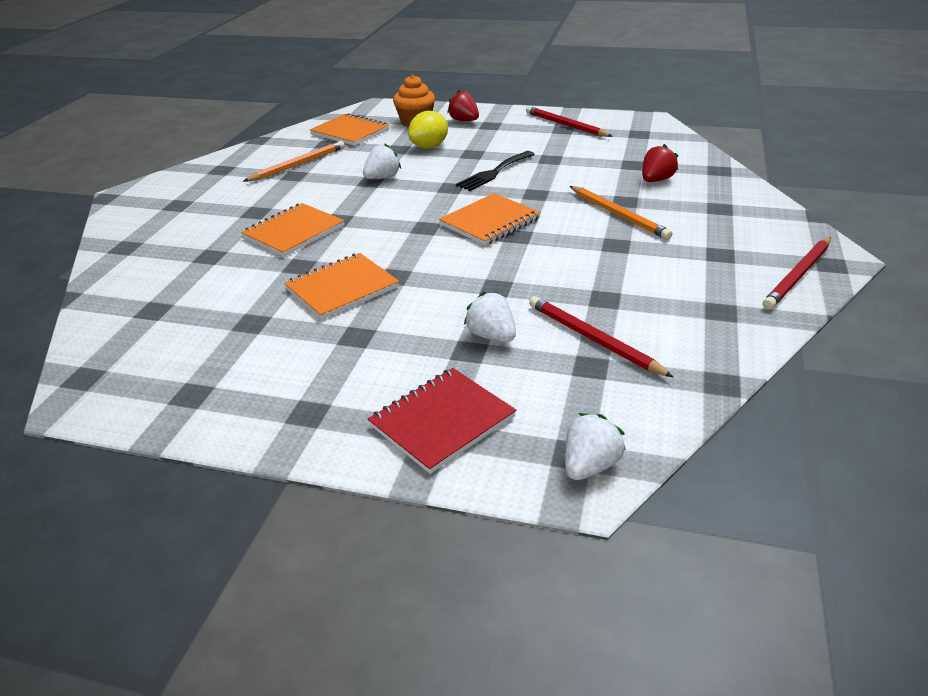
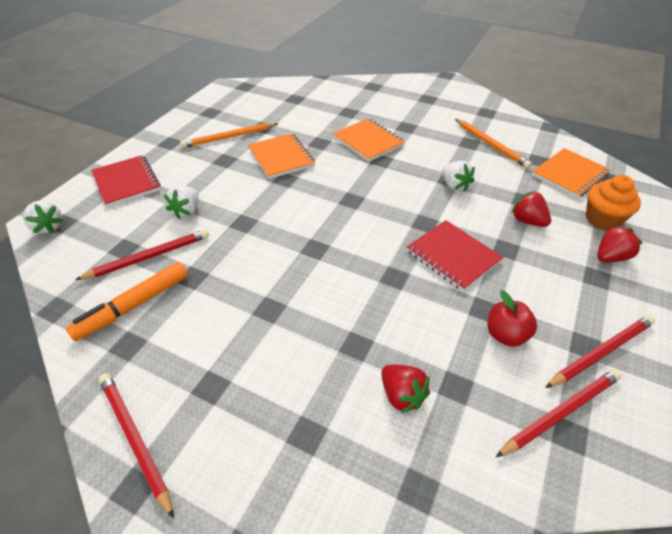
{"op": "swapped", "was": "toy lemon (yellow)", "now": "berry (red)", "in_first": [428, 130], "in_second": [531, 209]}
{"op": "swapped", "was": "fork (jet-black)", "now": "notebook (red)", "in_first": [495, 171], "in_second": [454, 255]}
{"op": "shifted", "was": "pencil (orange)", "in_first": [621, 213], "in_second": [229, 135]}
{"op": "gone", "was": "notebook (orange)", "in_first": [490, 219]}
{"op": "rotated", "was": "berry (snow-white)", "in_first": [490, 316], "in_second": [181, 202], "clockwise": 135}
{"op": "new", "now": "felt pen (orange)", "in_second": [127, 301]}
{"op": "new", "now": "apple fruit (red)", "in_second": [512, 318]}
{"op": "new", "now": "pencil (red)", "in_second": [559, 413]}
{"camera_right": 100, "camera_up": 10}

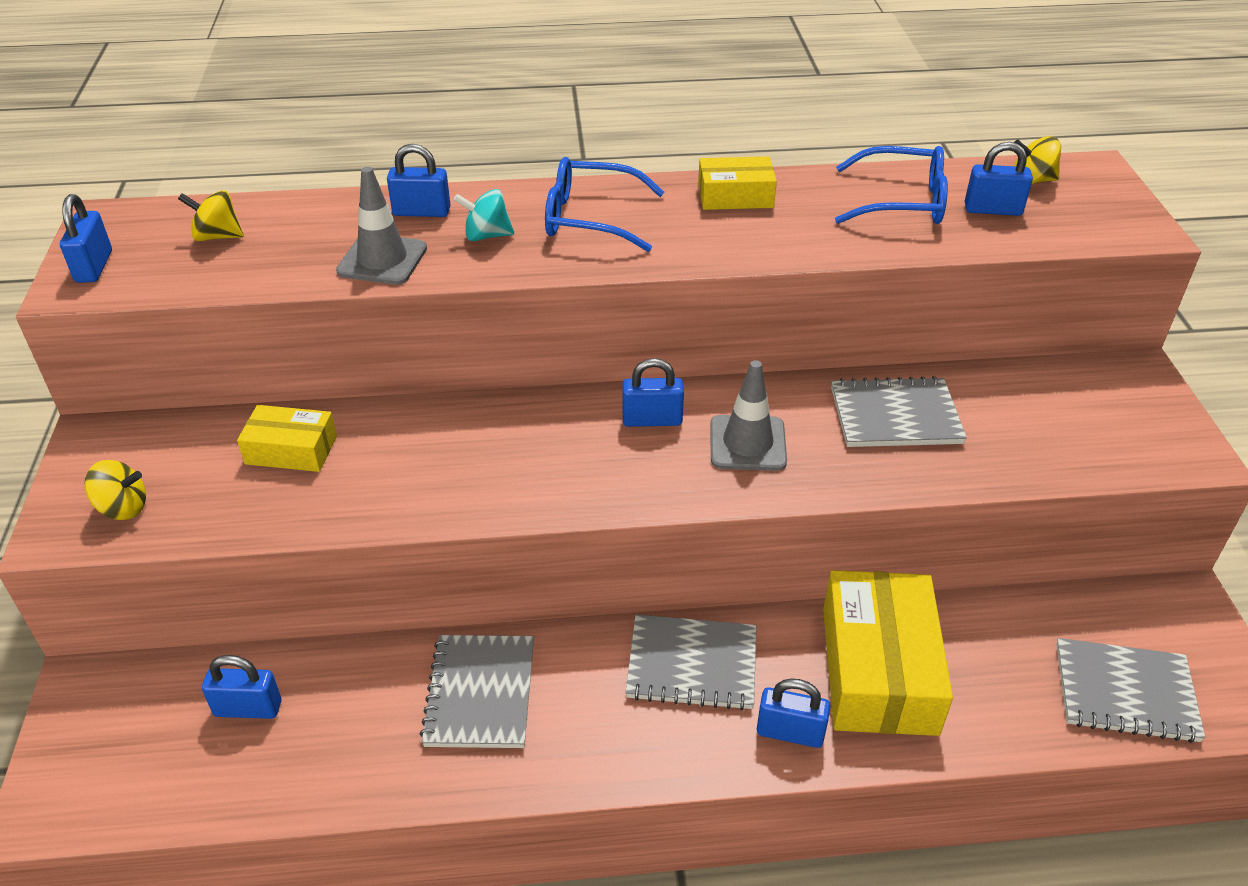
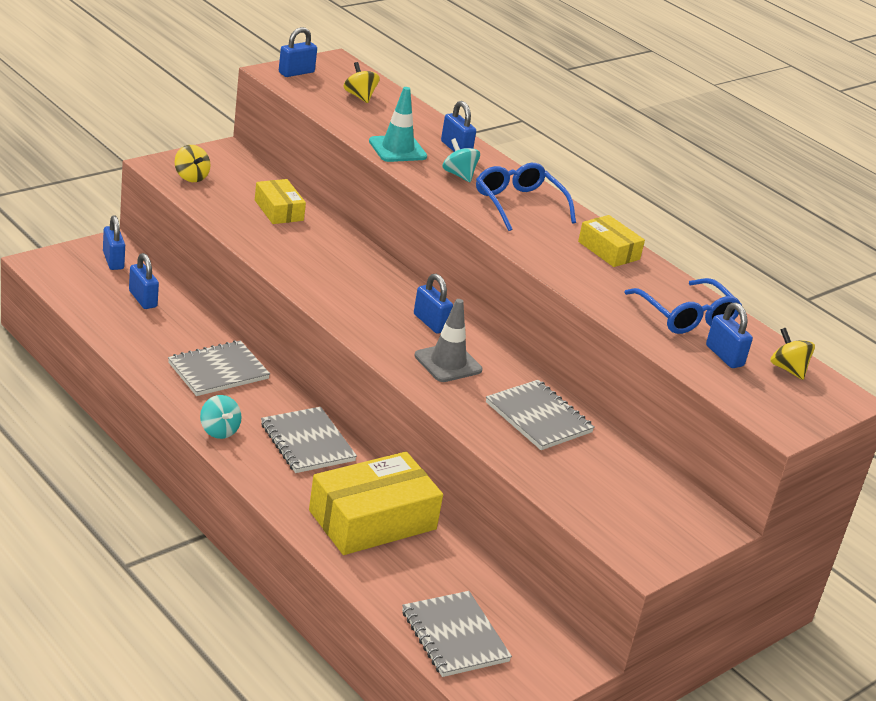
{"op": "repainted", "was": "road cone (grey)", "now": "road cone (teal)", "in_first": [381, 226], "in_second": [398, 124]}
{"op": "shifted", "was": "lock (blue)", "in_first": [793, 713], "in_second": [114, 242]}
{"op": "new", "now": "toy top (teal)", "in_second": [220, 417]}
{"camera_right": 50, "camera_up": -10}

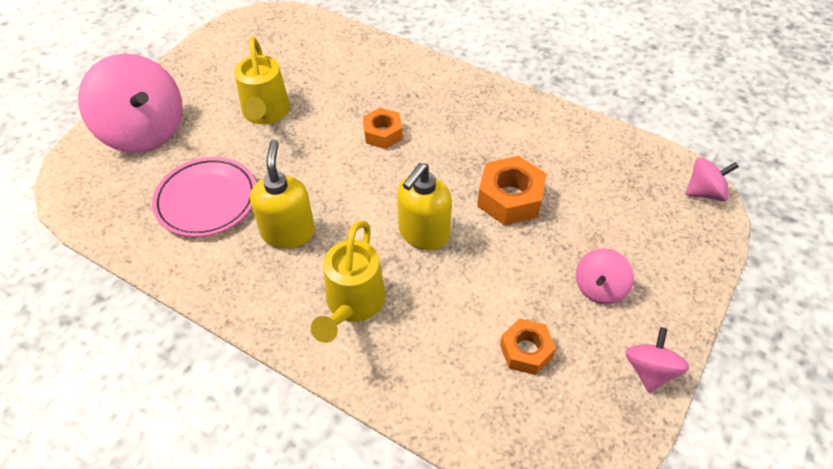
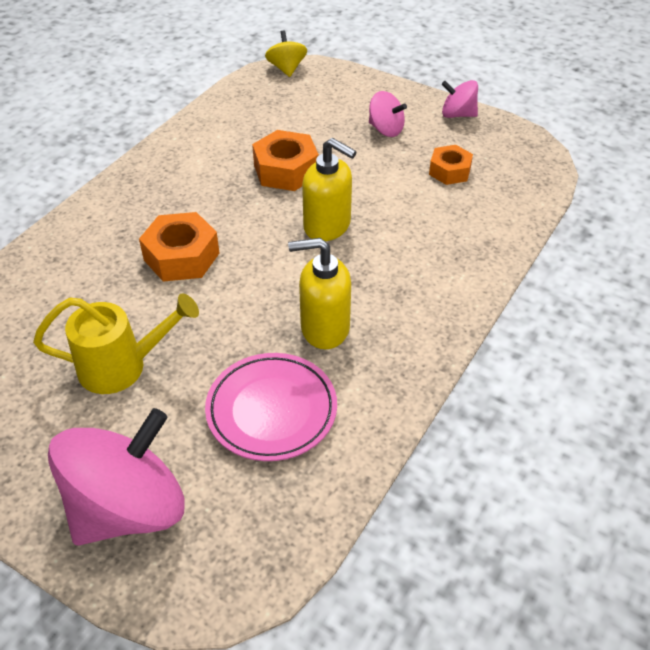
{"op": "scaled", "was": "hex nut (orange)", "in_first": [383, 128], "in_second": [179, 247], "ratio": 1.52}
{"op": "repainted", "was": "toy top (pink)", "now": "toy top (yellow)", "in_first": [712, 179], "in_second": [286, 53]}
{"op": "gone", "was": "sprinkling can (yellow)", "in_first": [348, 282]}
{"camera_right": -90, "camera_up": -5}

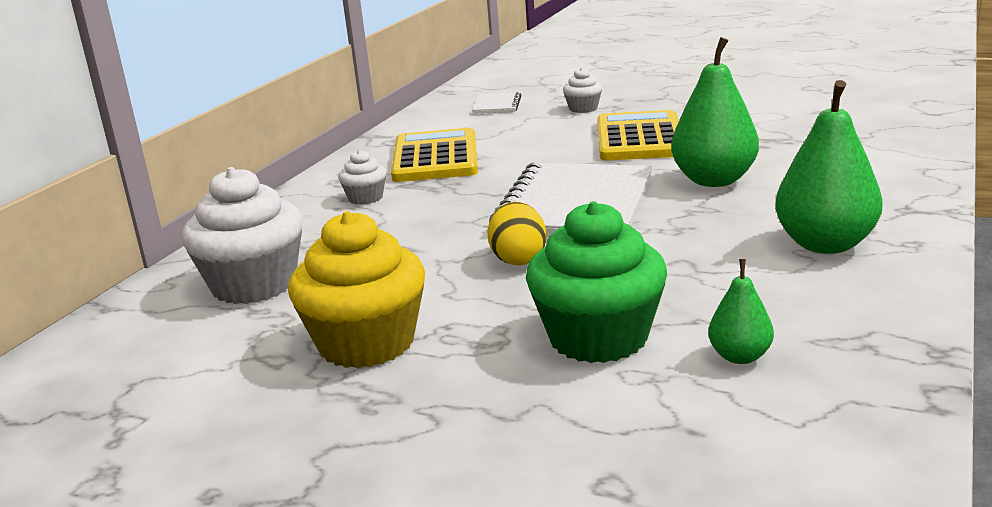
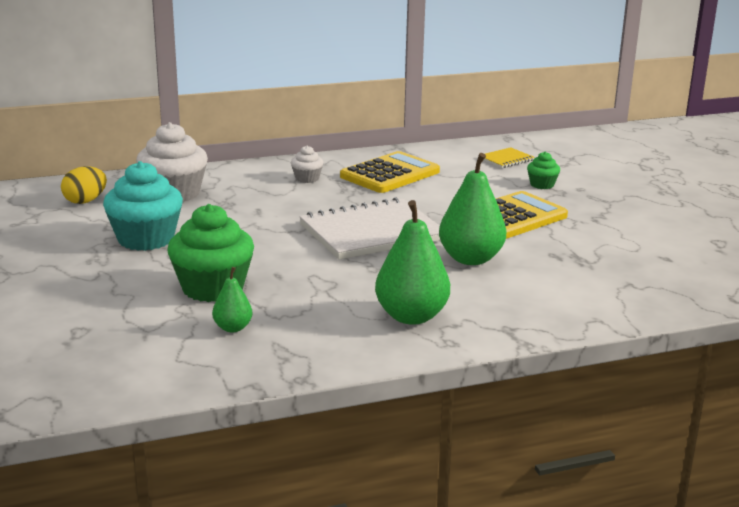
{"op": "repainted", "was": "fairy cake (snow-white)", "now": "fairy cake (emerald)", "in_first": [582, 90], "in_second": [543, 170]}
{"op": "repainted", "was": "notebook (snow-white)", "now": "notebook (yellow)", "in_first": [497, 103], "in_second": [506, 157]}
{"op": "shifted", "was": "egg shape (yellow)", "in_first": [517, 233], "in_second": [84, 185]}
{"op": "repainted", "was": "fairy cake (yellow)", "now": "fairy cake (teal)", "in_first": [356, 289], "in_second": [143, 206]}
{"camera_right": 45, "camera_up": 0}

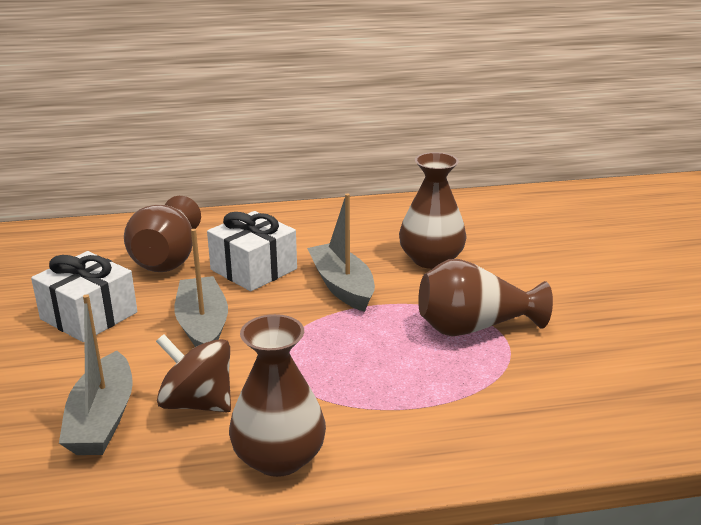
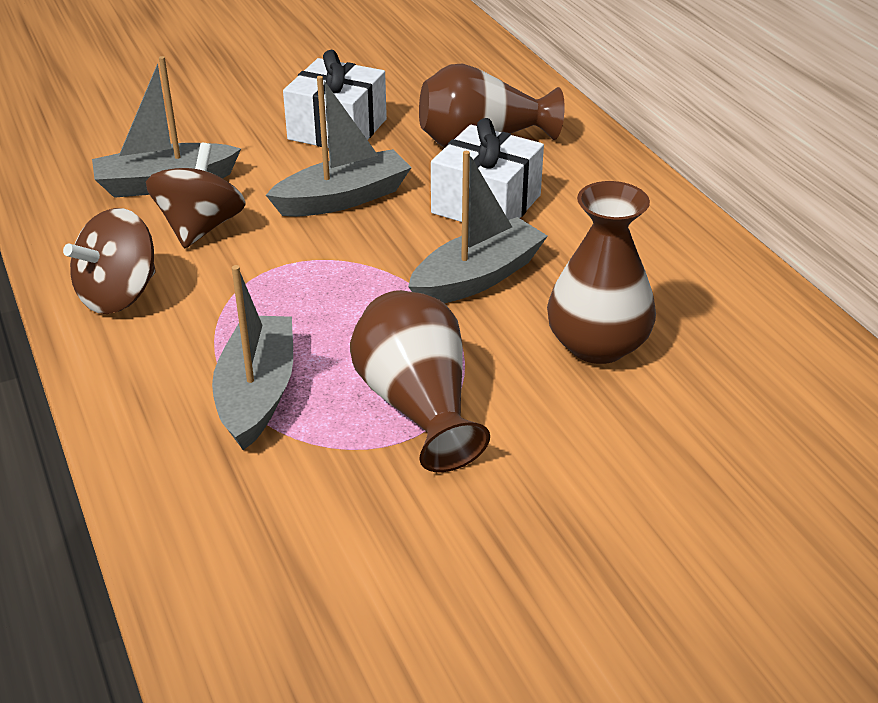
{"op": "swapped", "was": "vase (brown)", "now": "toy top (brown)", "in_first": [277, 395], "in_second": [109, 261]}
{"op": "new", "now": "boat (grey)", "in_second": [252, 357]}
{"camera_right": 75, "camera_up": 10}

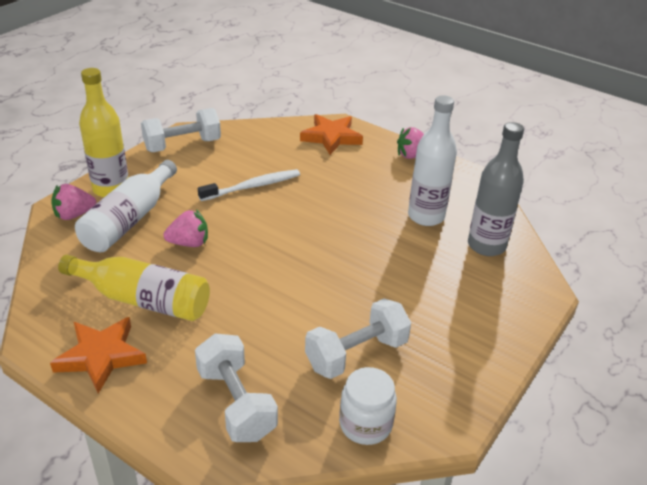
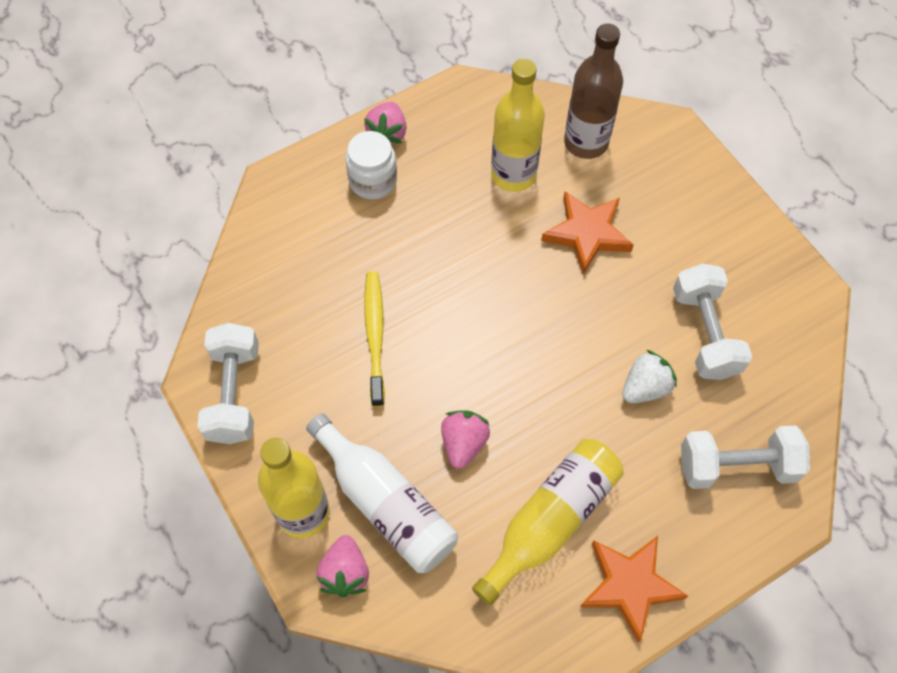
{"op": "repainted", "was": "bottle (snow-white)", "now": "bottle (yellow)", "in_first": [432, 160], "in_second": [518, 125]}
{"op": "shifted", "was": "five-pointed star (orange)", "in_first": [331, 134], "in_second": [587, 233]}
{"op": "repainted", "was": "bottle (grey)", "now": "bottle (brown)", "in_first": [496, 189], "in_second": [593, 91]}
{"op": "repainted", "was": "toothbrush (snow-white)", "now": "toothbrush (yellow)", "in_first": [249, 185], "in_second": [374, 339]}
{"op": "shifted", "was": "jar (snow-white)", "in_first": [368, 406], "in_second": [371, 165]}
{"op": "new", "now": "berry (snow-white)", "in_second": [649, 376]}
{"camera_right": -65, "camera_up": 25}

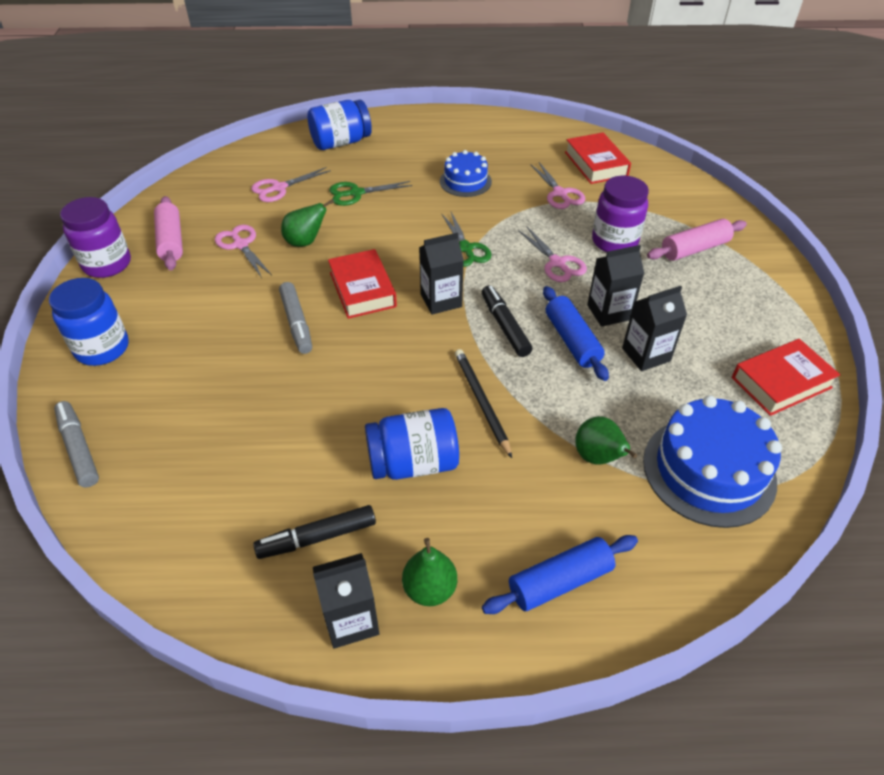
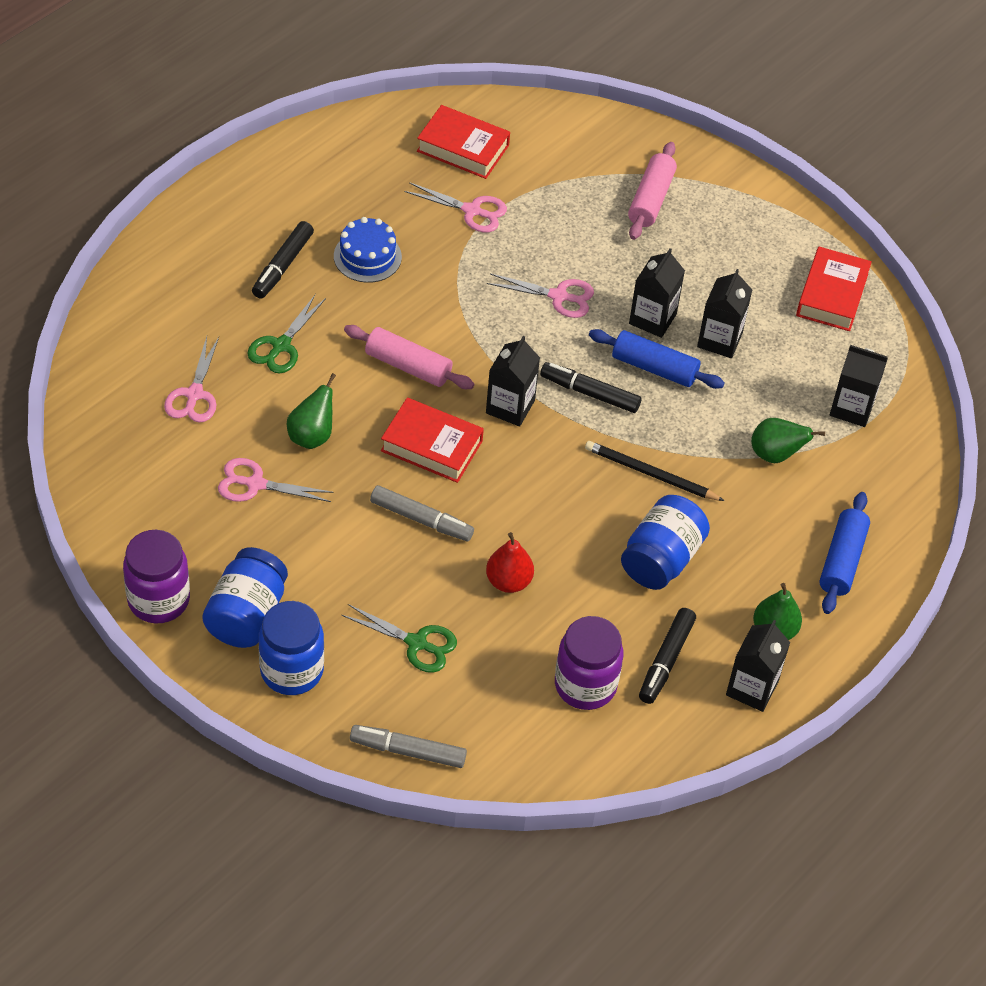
{"op": "shifted", "was": "jar (blue)", "in_first": [339, 125], "in_second": [245, 597]}
{"op": "shifted", "was": "jar (purple)", "in_first": [620, 214], "in_second": [589, 663]}
{"op": "shifted", "was": "rolling pin (pink)", "in_first": [168, 233], "in_second": [409, 357]}
{"op": "shifted", "was": "scissors (emerald)", "in_first": [466, 239], "in_second": [399, 638]}
{"op": "swapped", "was": "layer cake (blue)", "now": "juice carton (jet-black)", "in_first": [712, 461], "in_second": [859, 386]}
{"op": "new", "now": "felt pen (jet-black)", "in_second": [283, 260]}
{"op": "new", "now": "pear fruit (red)", "in_second": [510, 562]}
{"camera_right": -50, "camera_up": 5}

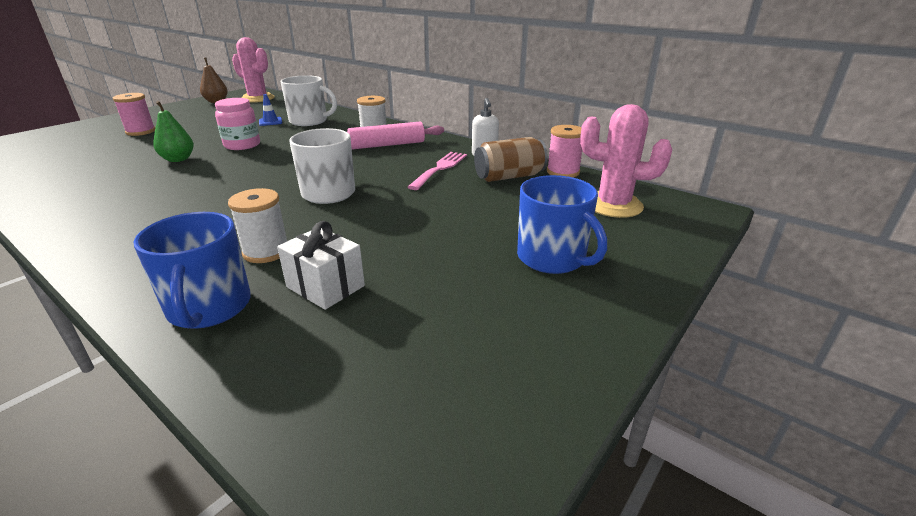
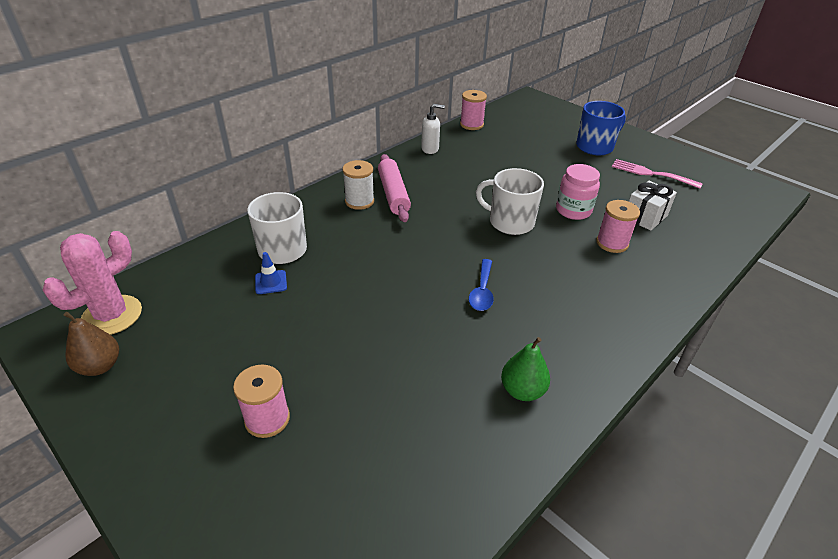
{"op": "shifted", "was": "jar (pink)", "in_first": [237, 124], "in_second": [578, 192]}
{"op": "shifted", "was": "pear fruit (emerald)", "in_first": [173, 131], "in_second": [525, 369]}
{"op": "gone", "was": "cactus (pink)", "in_first": [626, 161]}
{"op": "gone", "was": "can (brown)", "in_first": [511, 159]}
{"op": "shifted", "was": "fork (pink)", "in_first": [437, 171], "in_second": [657, 174]}
{"op": "repainted", "was": "spool (snow-white)", "now": "spool (pink)", "in_first": [257, 225], "in_second": [618, 226]}
{"op": "gone", "was": "coffee mug (blue)", "in_first": [192, 270]}
{"op": "new", "now": "teaspoon (blue)", "in_second": [481, 285]}
{"camera_right": -85, "camera_up": 10}

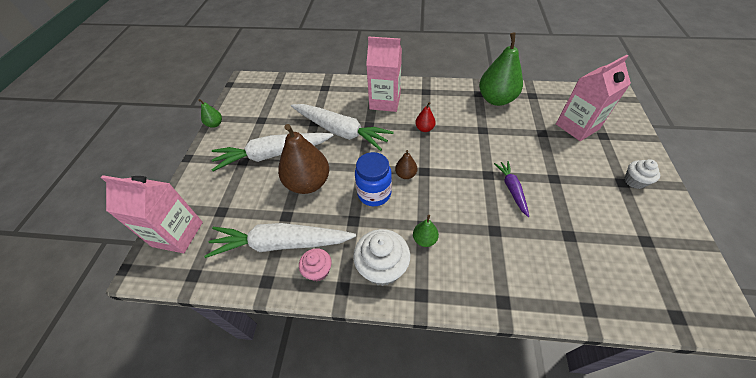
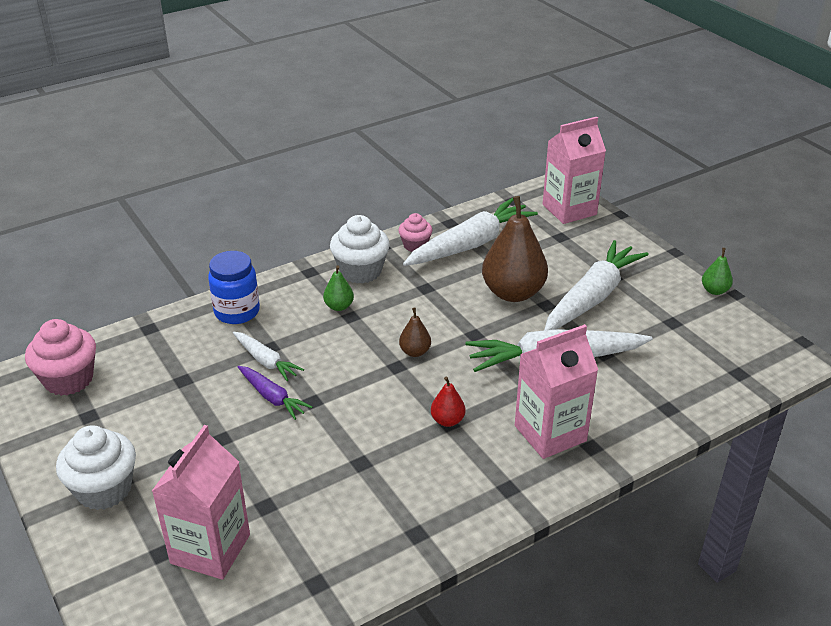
{"op": "gone", "was": "pear fruit (emerald)", "in_first": [501, 69]}
{"op": "shifted", "was": "jar (blue)", "in_first": [373, 179], "in_second": [234, 287]}
{"op": "scaled", "was": "fairy cake (snow-white)", "in_first": [642, 174], "in_second": [96, 467], "ratio": 1.69}
{"op": "new", "now": "fairy cake (pink)", "in_second": [60, 357]}
{"op": "new", "now": "toy carrot (snow-white)", "in_second": [268, 356]}
{"camera_right": 140, "camera_up": -15}

